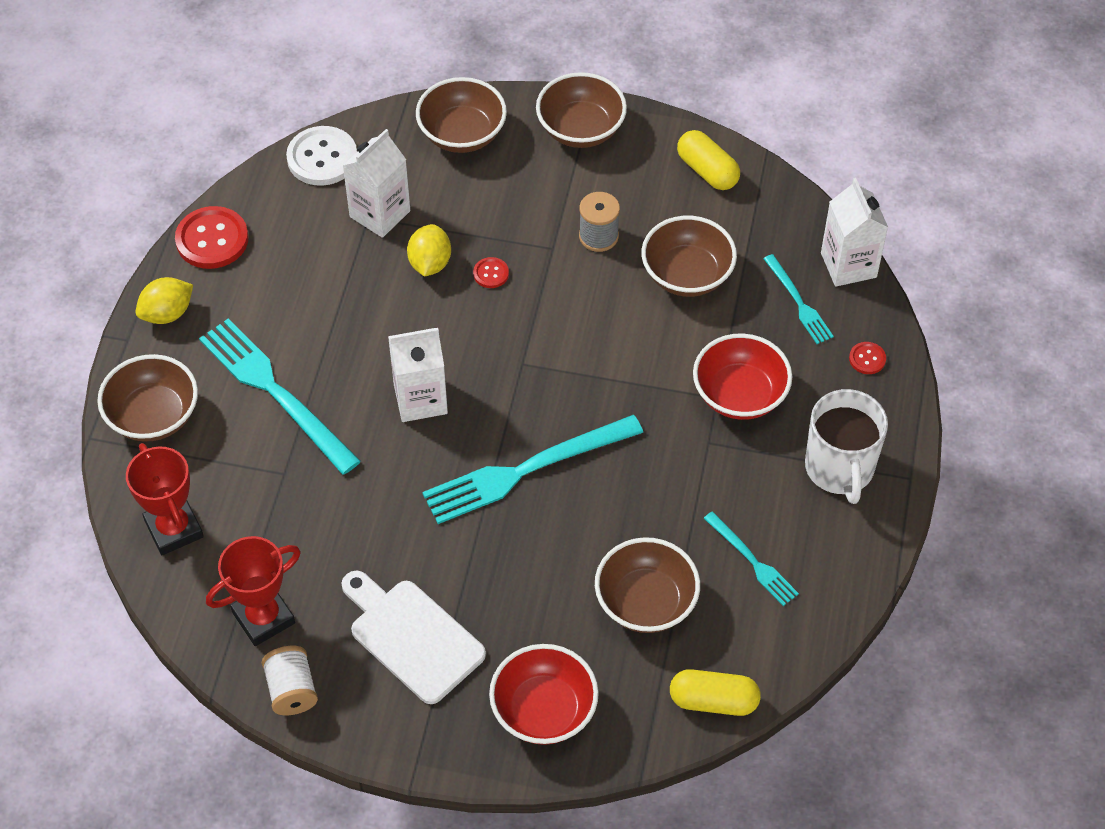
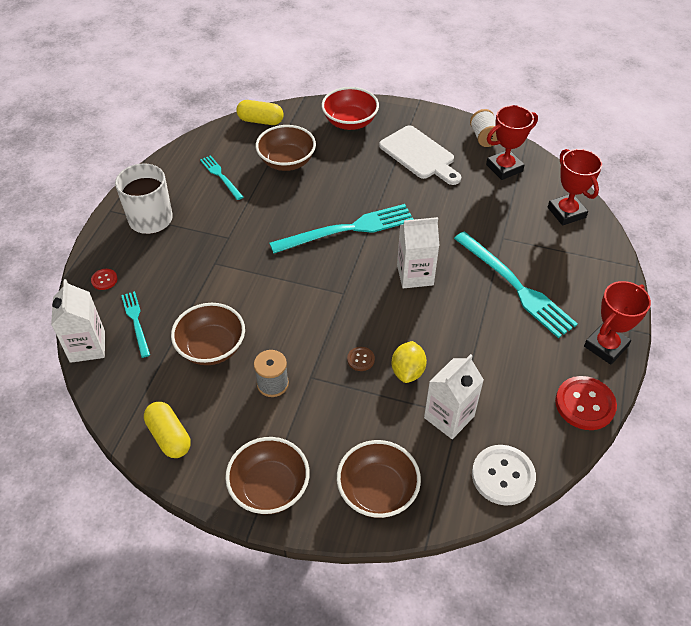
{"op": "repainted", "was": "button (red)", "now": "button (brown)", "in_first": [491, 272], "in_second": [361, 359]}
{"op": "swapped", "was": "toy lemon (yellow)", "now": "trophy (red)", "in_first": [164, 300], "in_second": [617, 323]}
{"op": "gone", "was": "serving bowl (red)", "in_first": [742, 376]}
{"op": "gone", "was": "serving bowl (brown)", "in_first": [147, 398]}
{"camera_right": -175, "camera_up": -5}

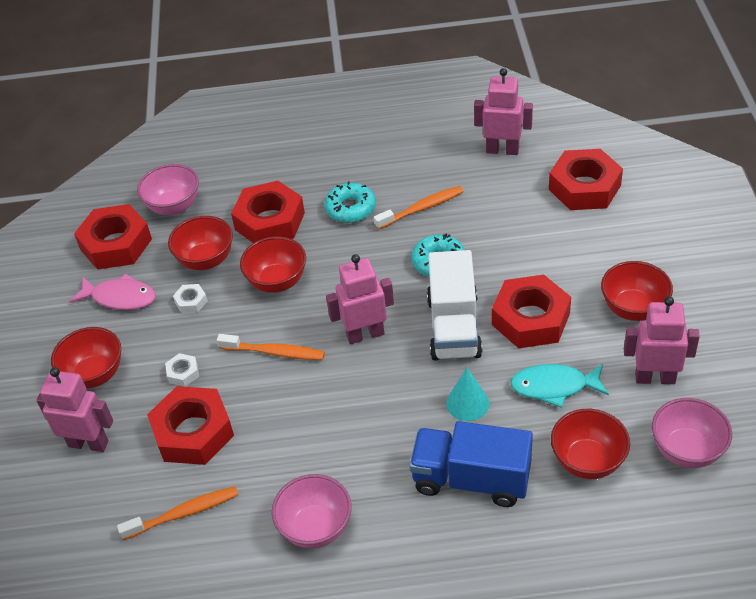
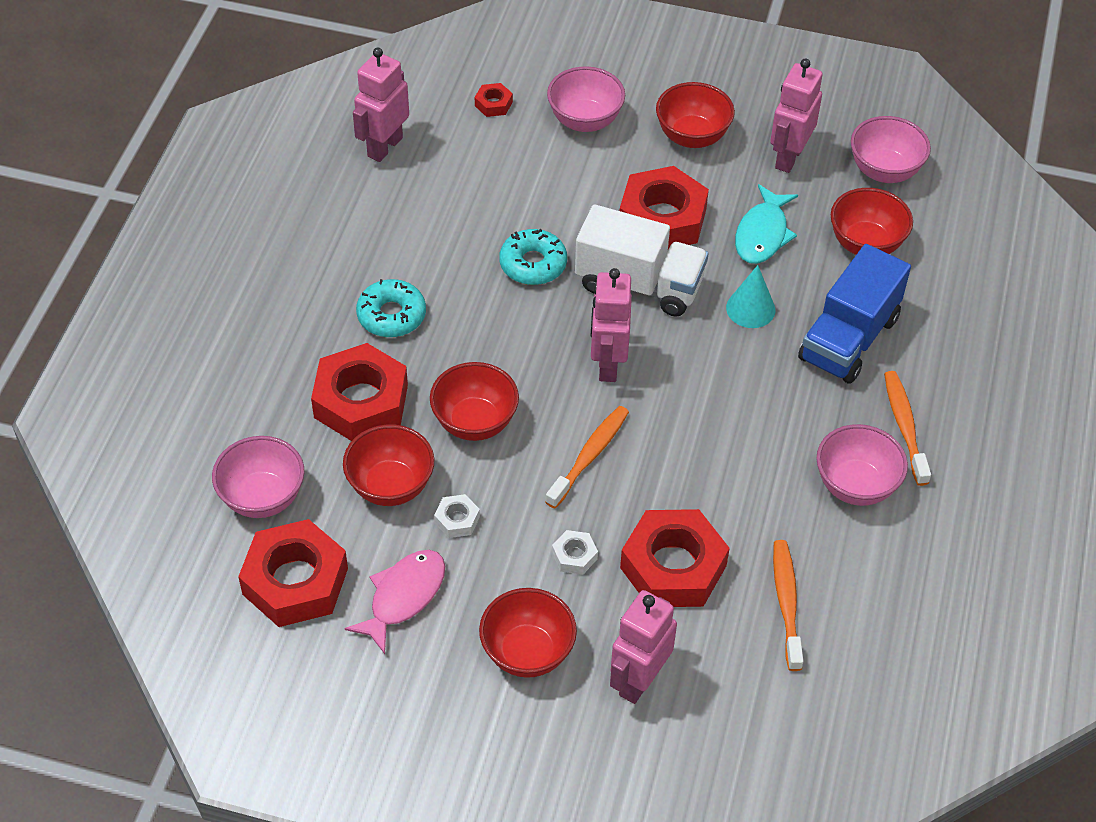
{"op": "scaled", "was": "hex nut (red)", "in_first": [586, 179], "in_second": [494, 100], "ratio": 0.43}
{"op": "shifted", "was": "toothbrush (orange)", "in_first": [419, 208], "in_second": [907, 428]}
{"op": "new", "now": "serving bowl (pink)", "in_second": [586, 99]}
{"camera_right": -75, "camera_up": 5}

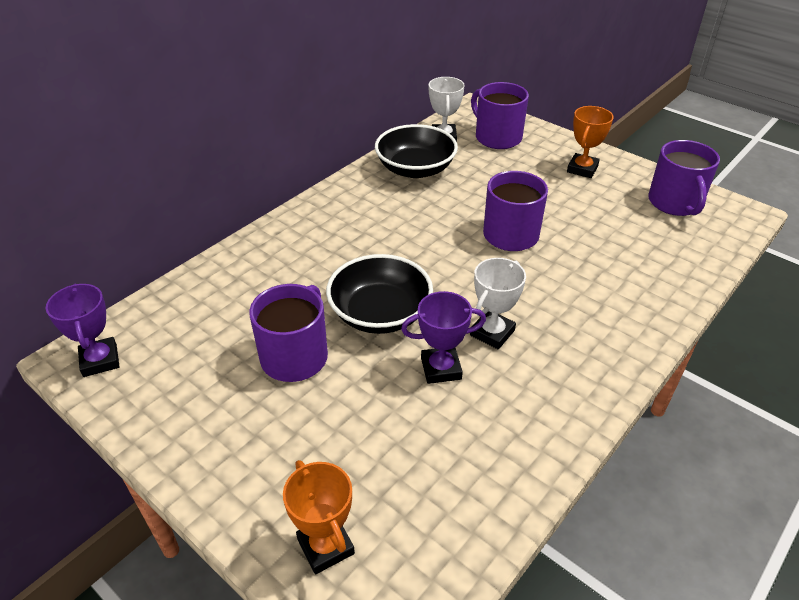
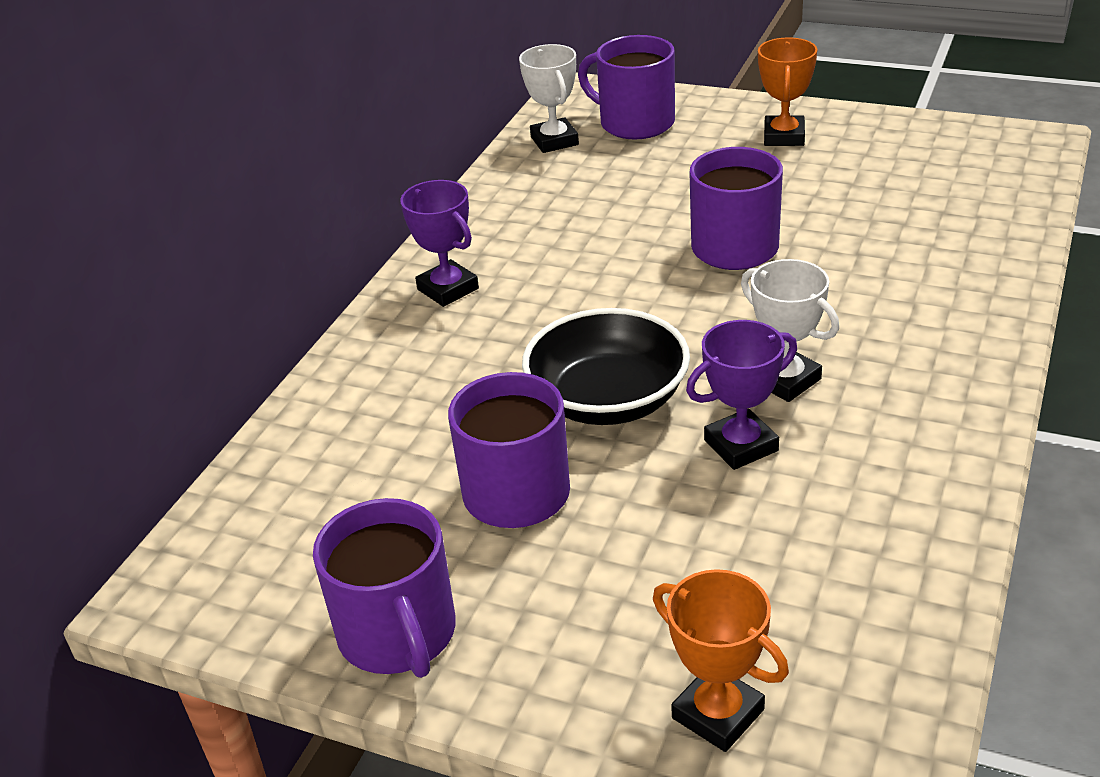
{"op": "gone", "was": "serving bowl (jet-black)", "in_first": [416, 151]}
{"op": "shifted", "was": "coffee mug (purple)", "in_first": [684, 178], "in_second": [384, 588]}
{"op": "rotated", "was": "trophy (snow-white)", "in_first": [498, 303], "in_second": [790, 330], "clockwise": -60}
{"op": "shifted", "was": "trophy (purple)", "in_first": [83, 330], "in_second": [439, 243]}
{"camera_right": -15, "camera_up": -5}

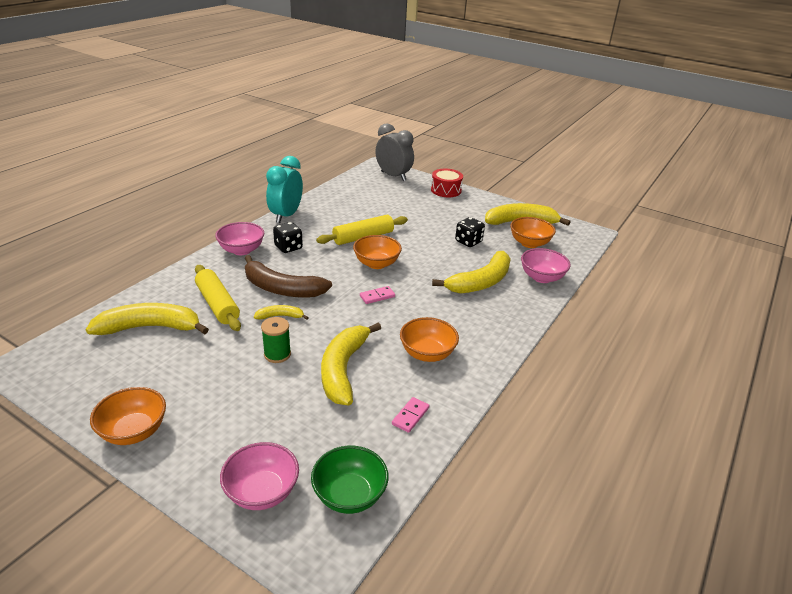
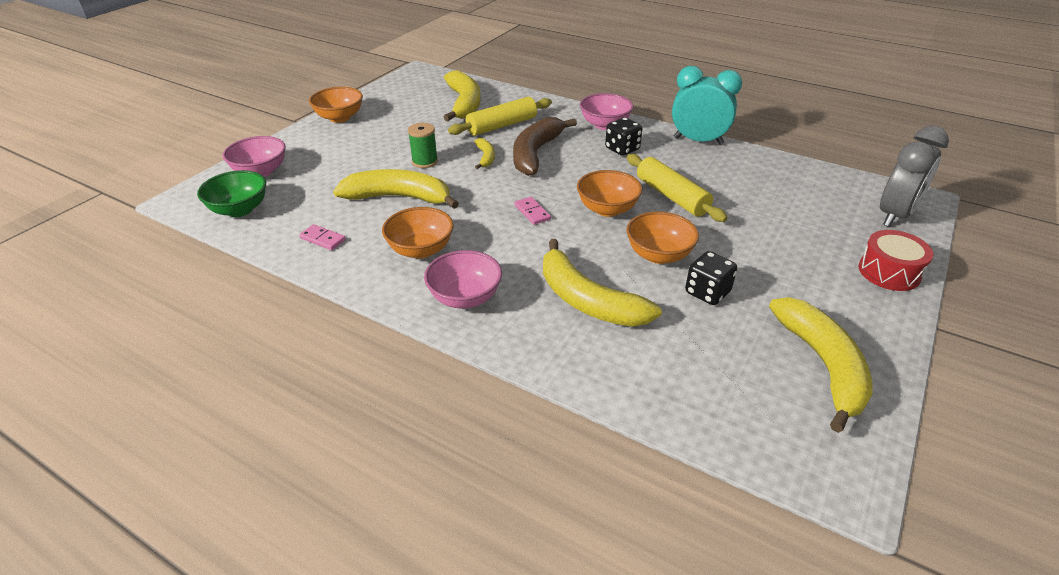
{"op": "shifted", "was": "serving bowl (orange)", "in_first": [533, 232], "in_second": [662, 237]}
{"op": "shifted", "was": "serving bowl (pink)", "in_first": [546, 265], "in_second": [463, 279]}
{"camera_right": 90, "camera_up": 5}

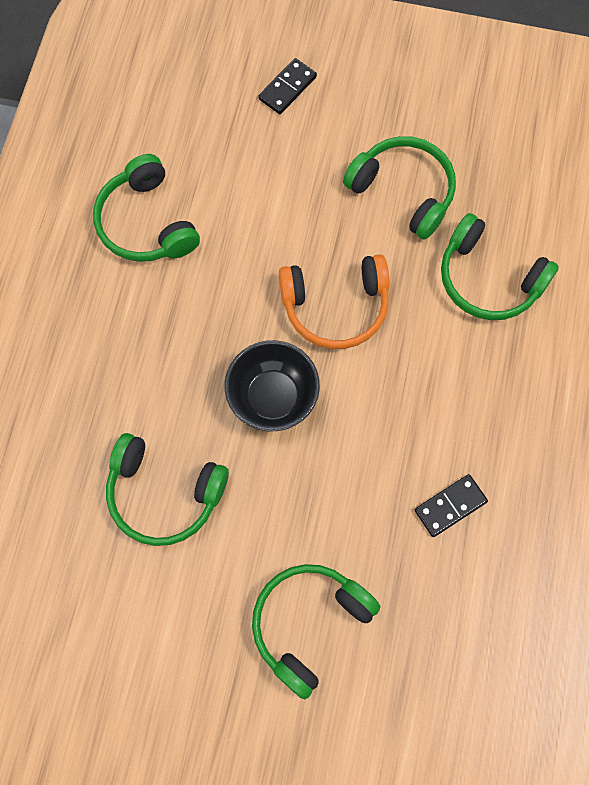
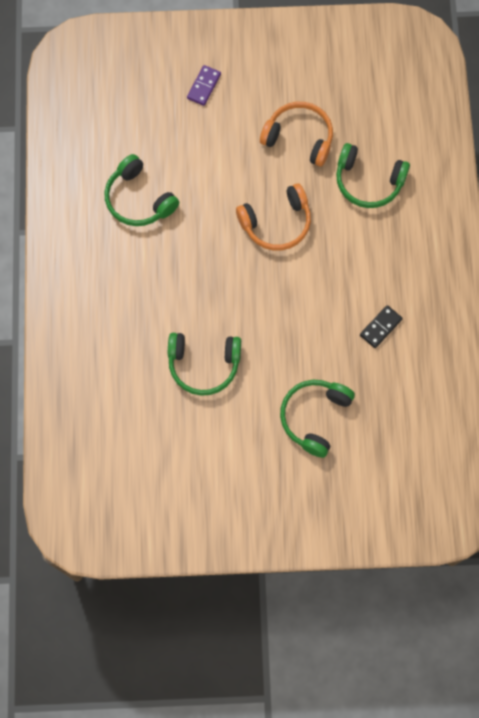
{"op": "repainted", "was": "domino tile (jet-black)", "now": "domino tile (purple)", "in_first": [287, 86], "in_second": [204, 85]}
{"op": "repainted", "was": "headset (emerald)", "now": "headset (orange)", "in_first": [399, 188], "in_second": [296, 134]}
{"op": "gone", "was": "serving bowl (jet-black)", "in_first": [272, 385]}
{"camera_right": -15, "camera_up": 0}

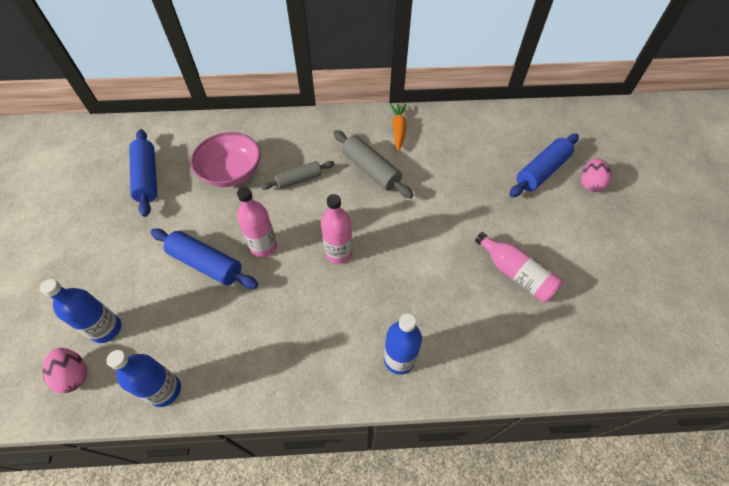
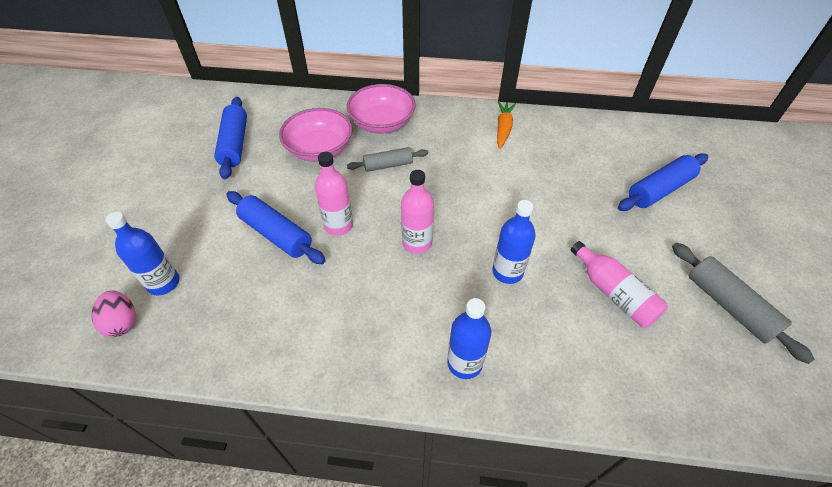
{"op": "shifted", "was": "rolling pin (grey)", "in_first": [373, 164], "in_second": [743, 303]}
{"op": "gone", "was": "egg shape (pink)", "in_first": [596, 175]}
{"op": "shifted", "was": "bottle (blue)", "in_first": [143, 378], "in_second": [514, 242]}
{"op": "new", "now": "serving bowl (pink)", "in_second": [381, 109]}
{"camera_right": 10, "camera_up": -5}

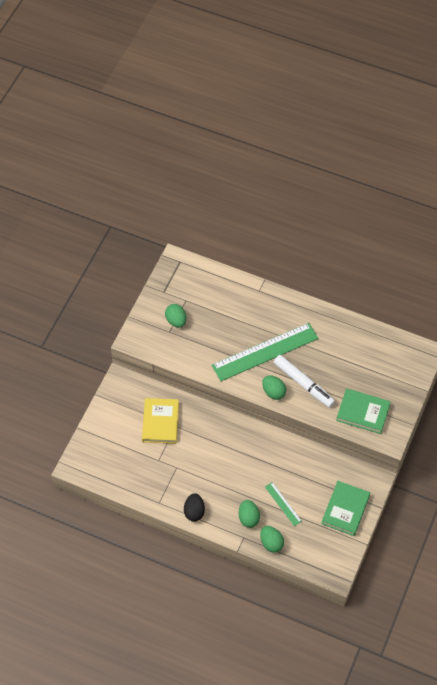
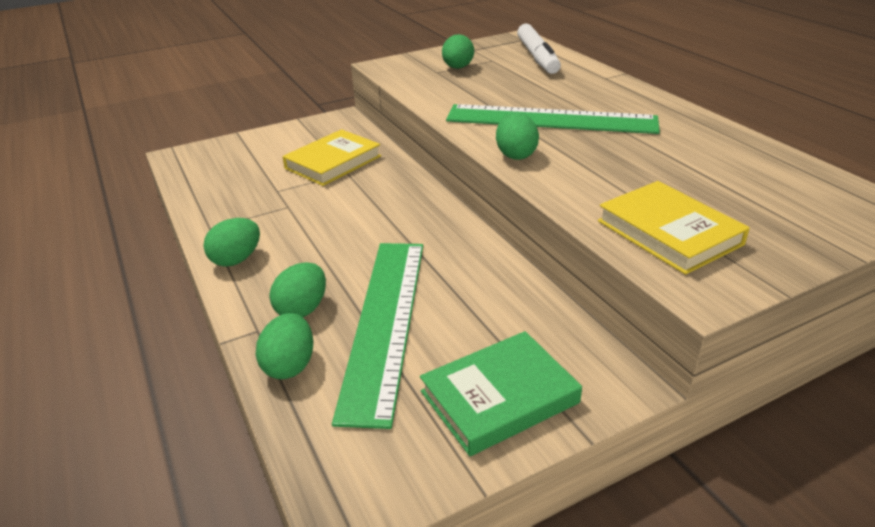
{"op": "shifted", "was": "felt pen (snow-white)", "in_first": [304, 381], "in_second": [539, 49]}
{"op": "repainted", "was": "book (emerald)", "now": "book (yellow)", "in_first": [363, 411], "in_second": [674, 228]}
{"op": "scaled", "was": "ruler (emerald)", "in_first": [283, 504], "in_second": [377, 336], "ratio": 2.23}
{"op": "repainted", "was": "egg shape (jet-black)", "now": "egg shape (emerald)", "in_first": [194, 507], "in_second": [231, 242]}
{"camera_right": 40, "camera_up": -25}

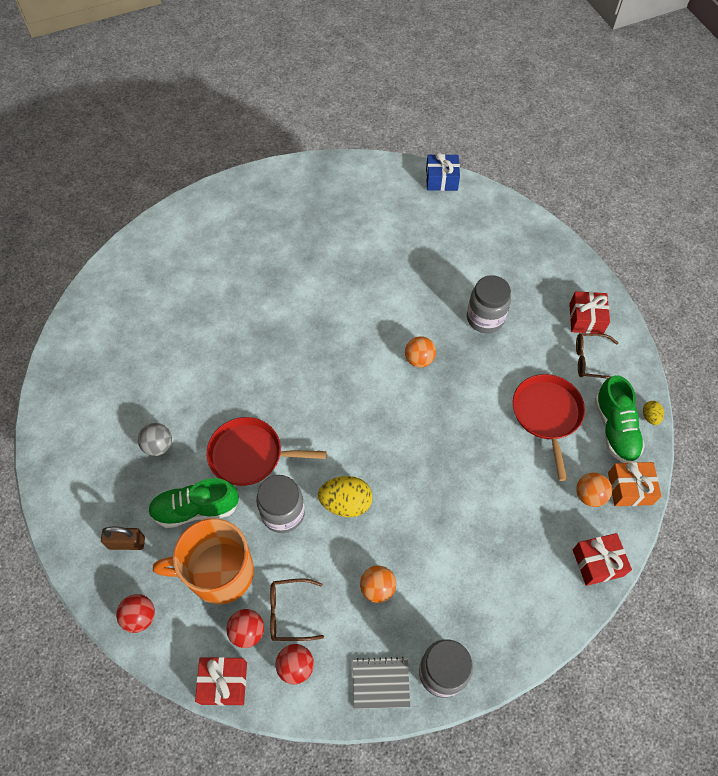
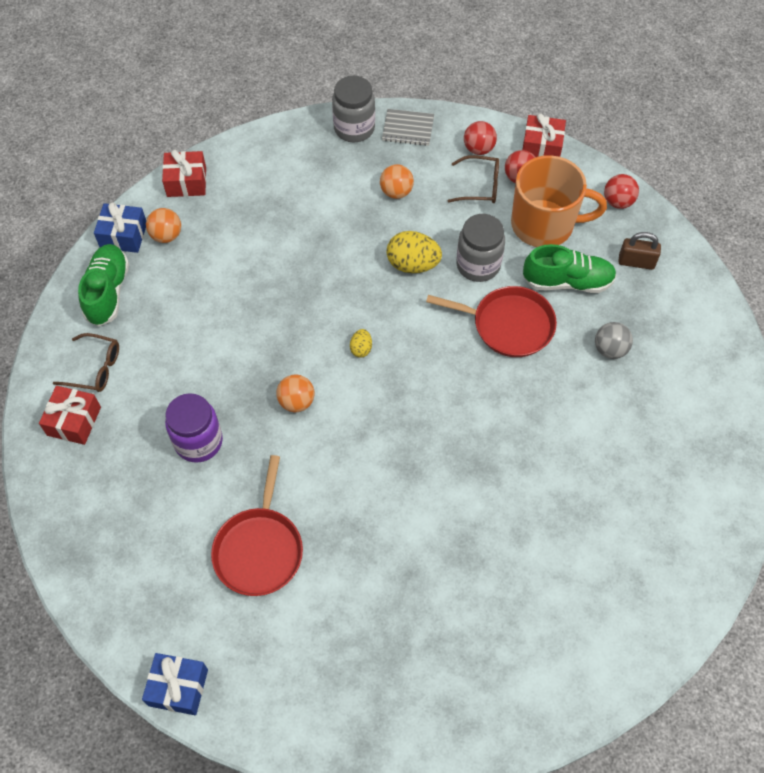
{"op": "repainted", "was": "jar (grey)", "now": "jar (purple)", "in_first": [489, 304], "in_second": [194, 428]}
{"op": "shifted", "was": "pan (red)", "in_first": [549, 427], "in_second": [257, 525]}
{"op": "shifted", "was": "egg shape (yellow)", "in_first": [653, 413], "in_second": [361, 343]}
{"op": "repainted", "was": "gift (orange)", "now": "gift (blue)", "in_first": [635, 484], "in_second": [120, 227]}
{"camera_right": -170, "camera_up": 0}

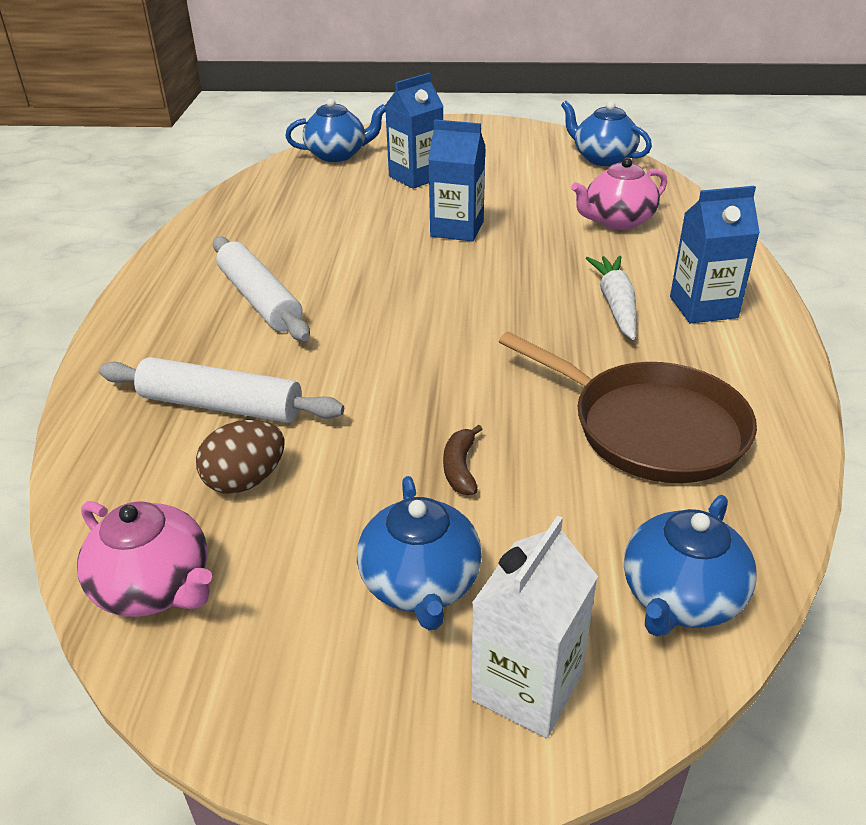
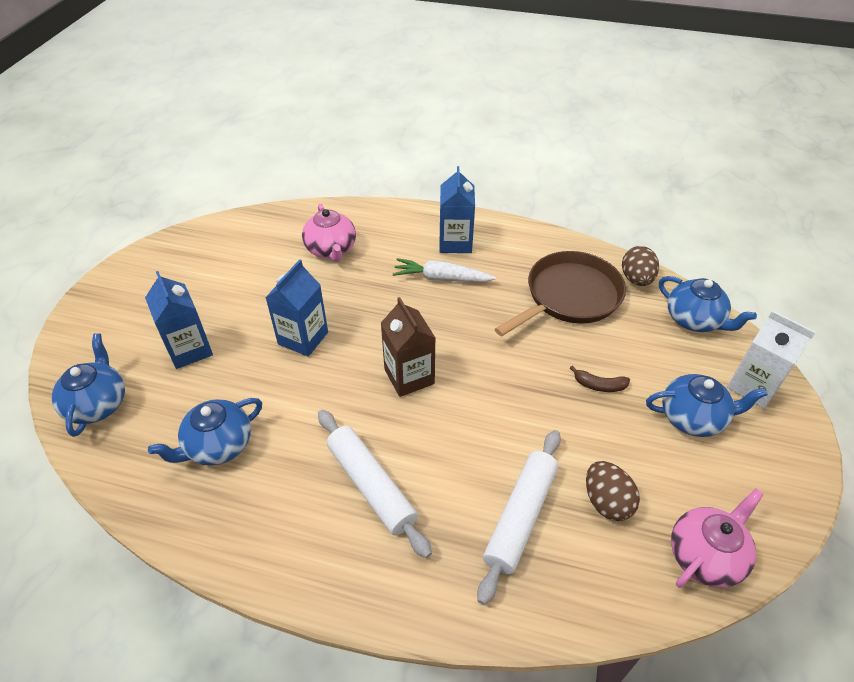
{"op": "shifted", "was": "tea pot (blue)", "in_first": [606, 133], "in_second": [205, 431]}
{"op": "rotated", "was": "rolling pin (snow-white)", "in_first": [261, 288], "in_second": [375, 484], "clockwise": 75}
{"op": "new", "now": "egg shape (brown)", "in_second": [640, 266]}
{"op": "new", "now": "juice carton (brown)", "in_second": [408, 347]}
{"camera_right": -80, "camera_up": 10}

